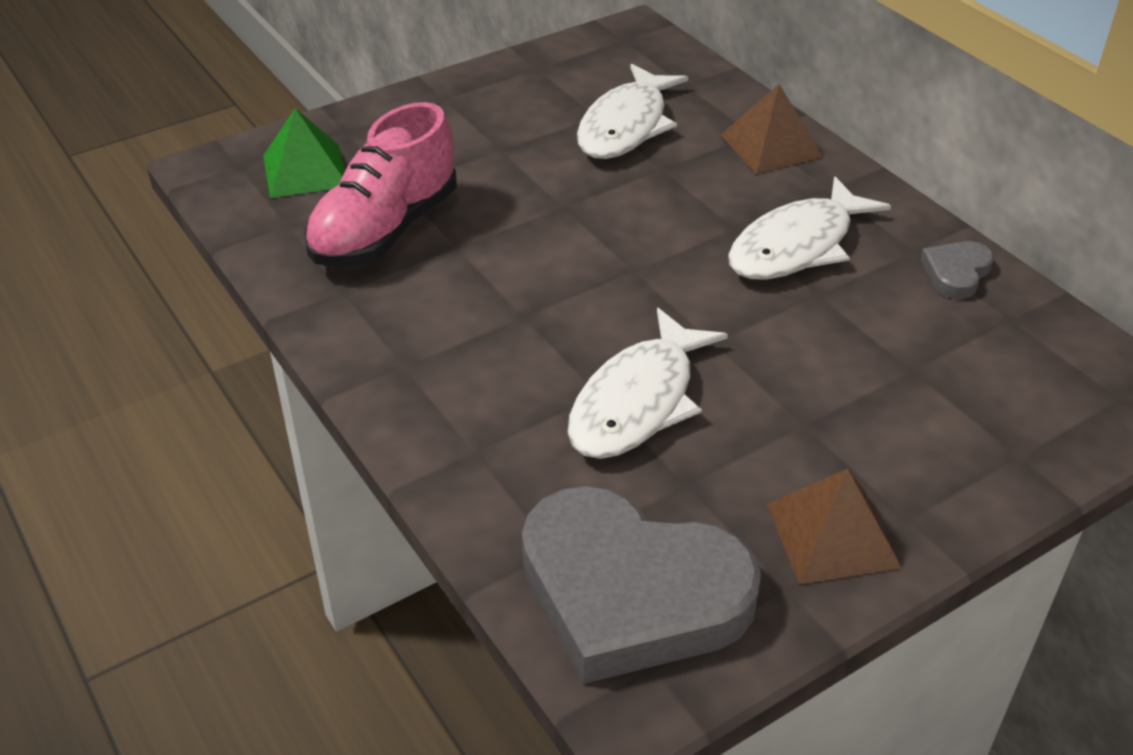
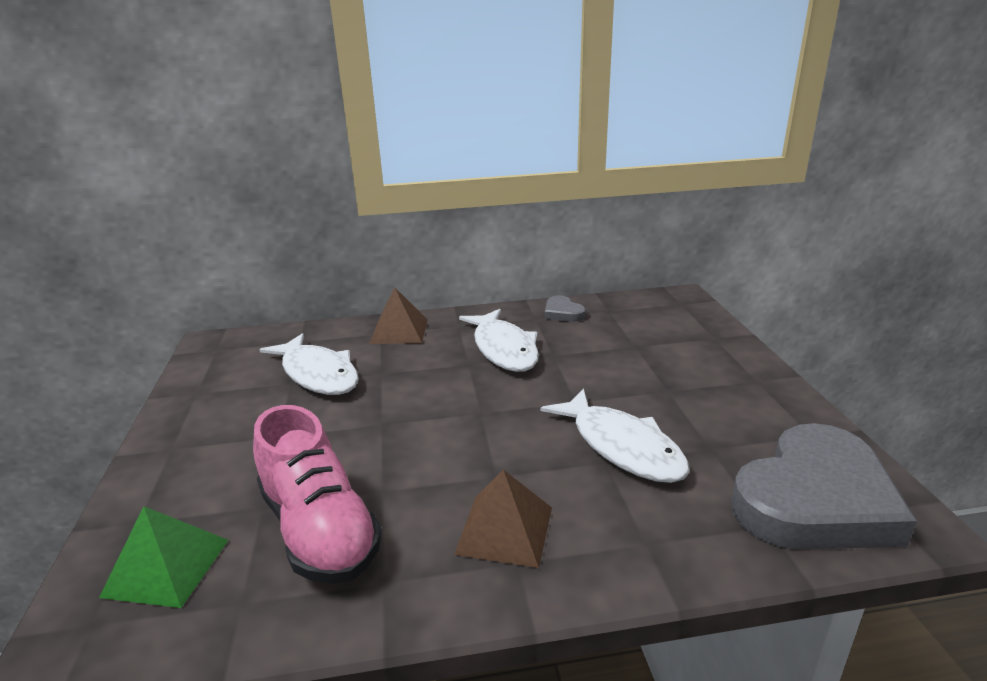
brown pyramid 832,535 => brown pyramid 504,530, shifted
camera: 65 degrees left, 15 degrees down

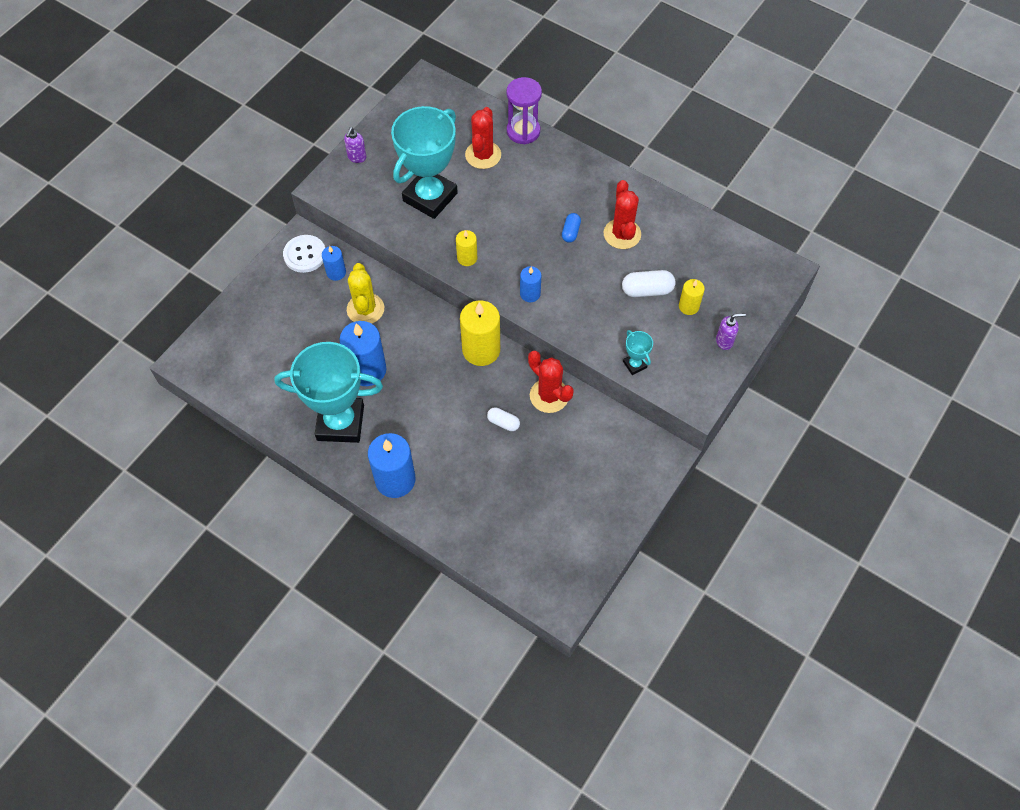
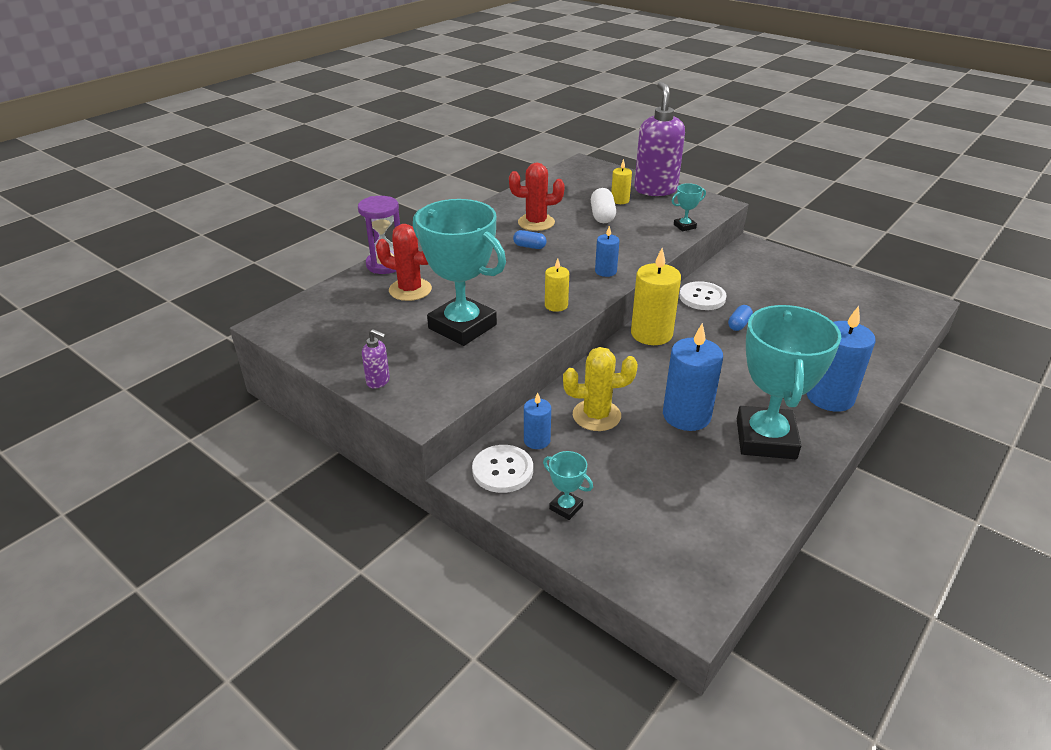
nothing => turquoise trophy 566,507
red cactus 549,396 => white button 702,297
white capsule 503,422 => blue capsule 739,324
purple soap dispenser 724,341 => purple soap dispenser 655,189, x2.36
camera: 85 degrees left, 25 degrees down

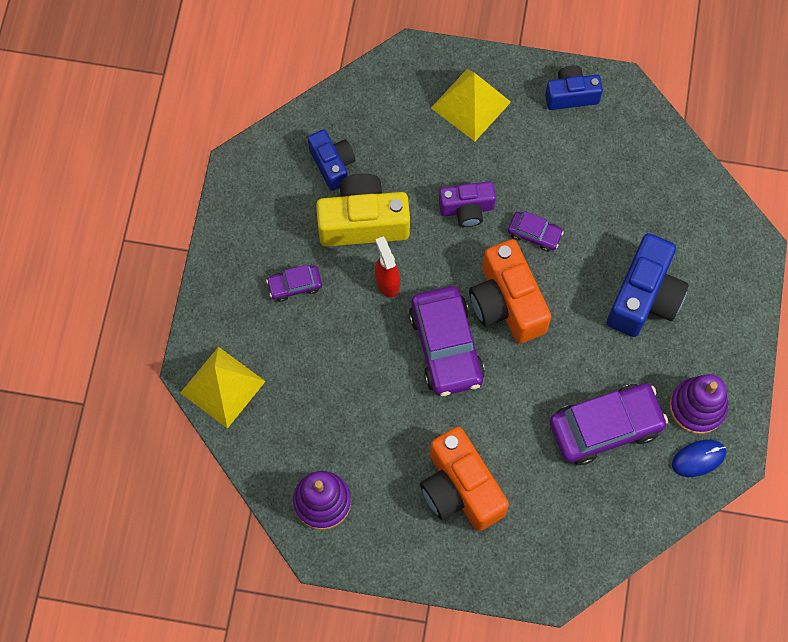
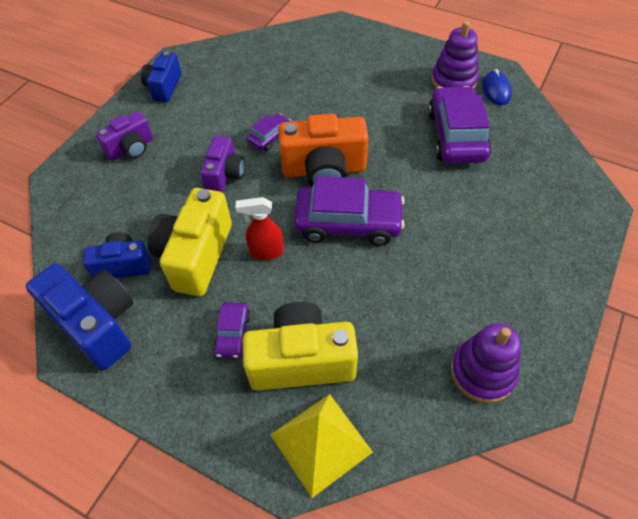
orange camera 460,489 => nothing
nothing => yellow camera 301,361
blue camera 644,297 => blue camera 97,324, shifted
yellow pyramid 471,104 => purple camera 131,148
camera: 70 degrees left, 15 degrees down

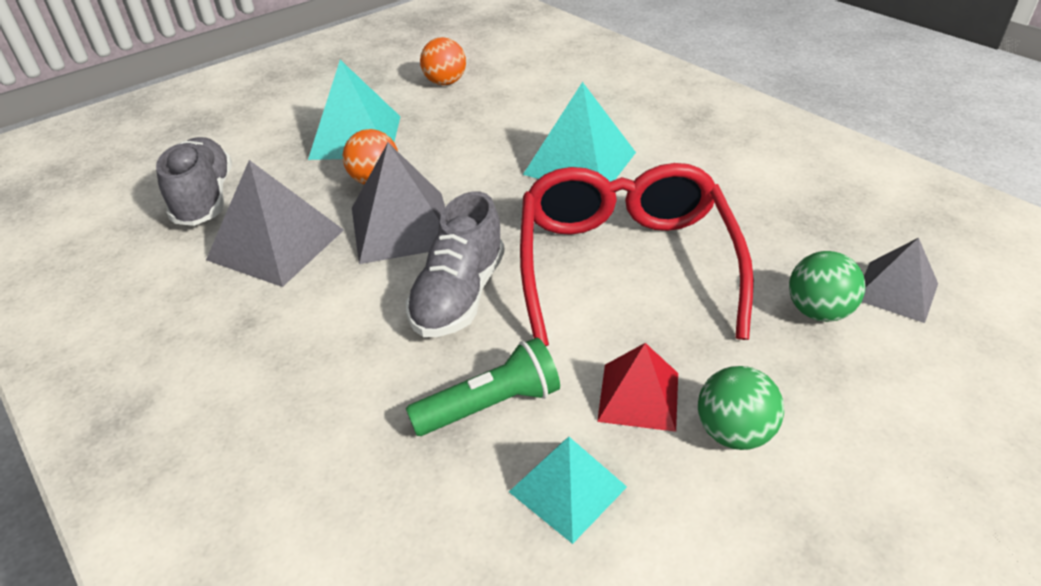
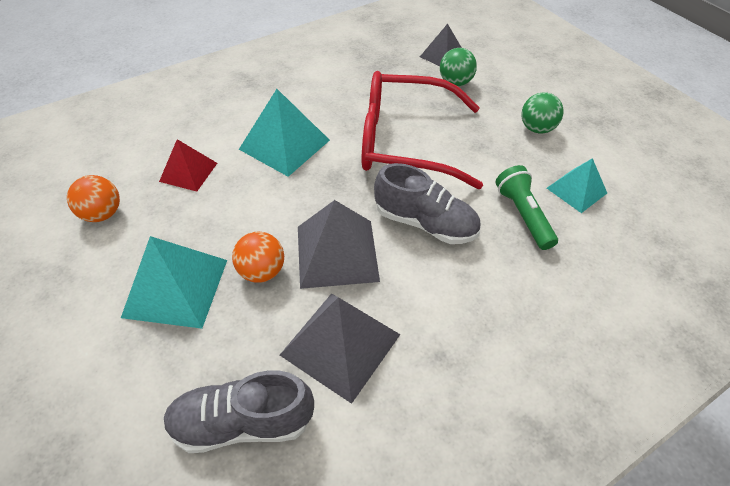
red pyramid 638,396 => red pyramid 188,172, shifted
camera: 85 degrees left, 10 degrees up

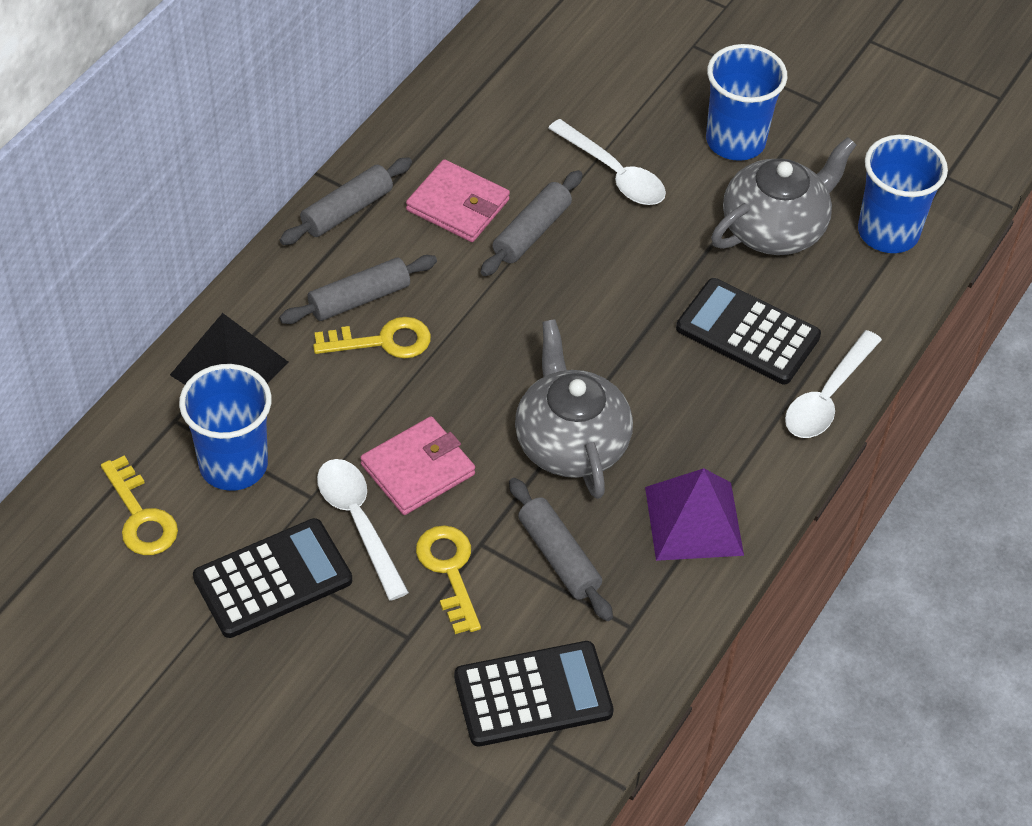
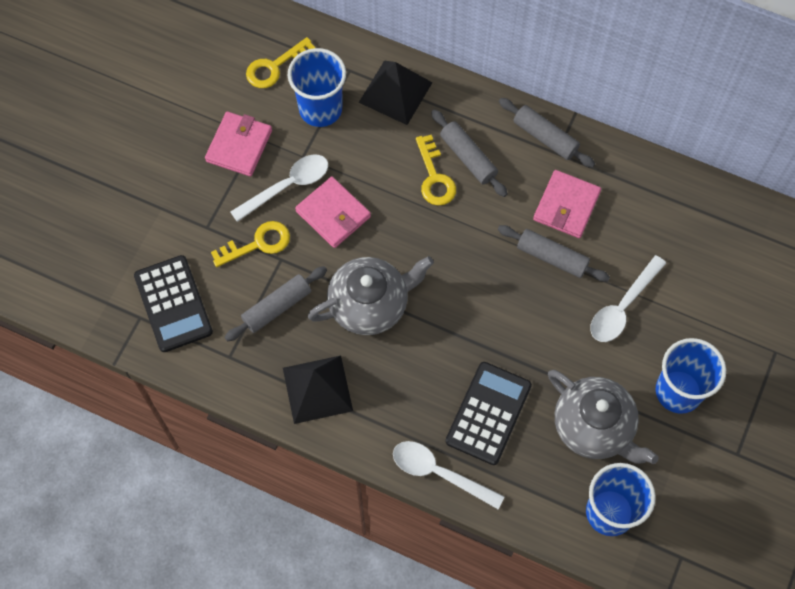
black calculator 272,579 => pink wallet 239,146
purple pyramid 694,521 => black pyramid 317,389
camera: 85 degrees right, 15 degrees up

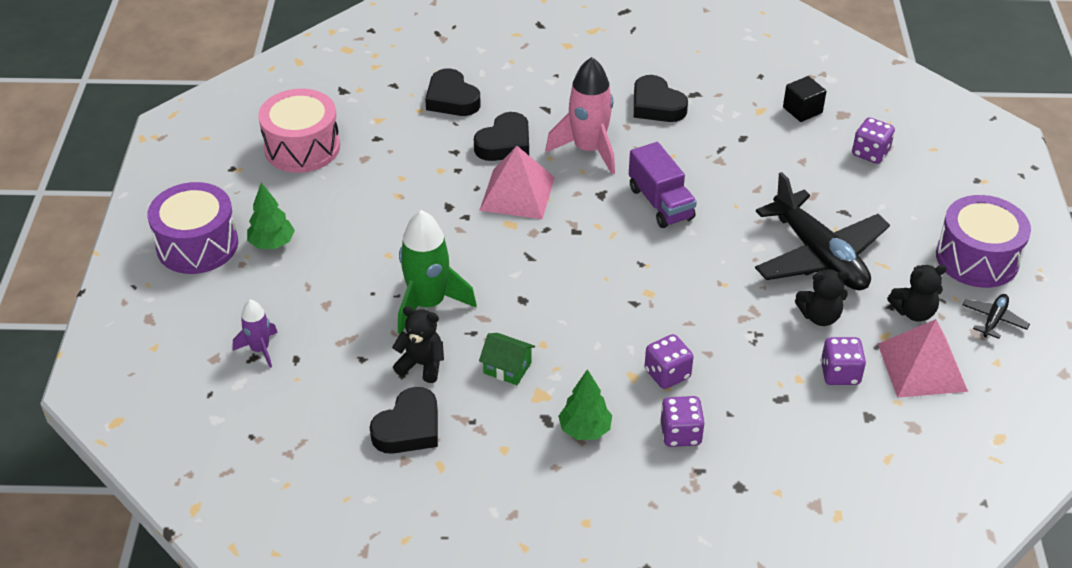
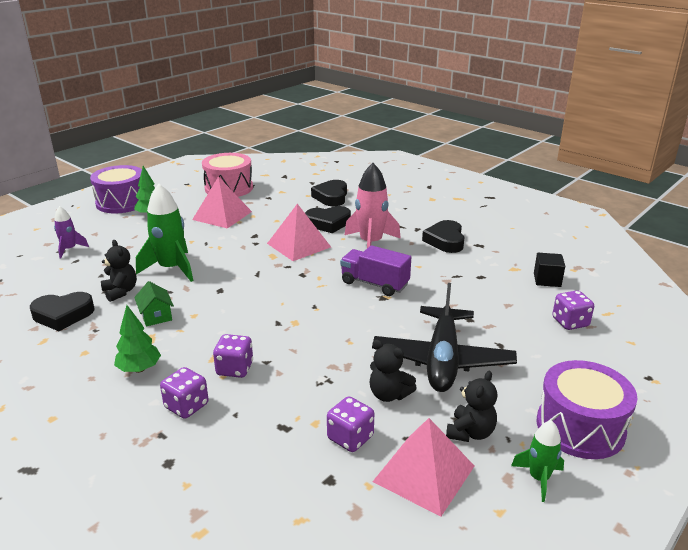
nothing => pink pyramid 222,215
black plane 993,320 => green rocket 538,478
purple truck 660,203 => purple truck 374,284, 105 degrees clockwise
black teddy bear 913,312 => black teddy bear 470,432, 90 degrees counterclockwise
camera: 40 degrees right, 15 degrees down

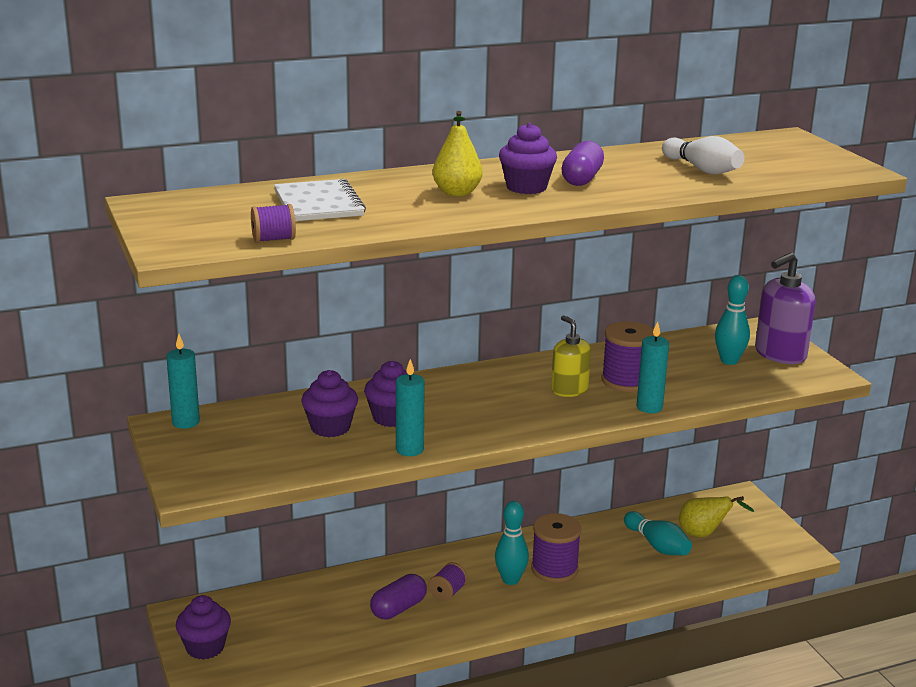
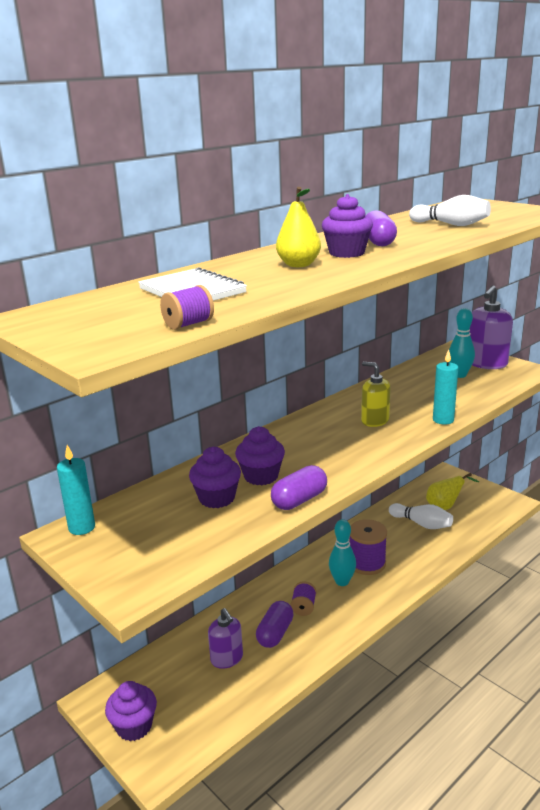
purple spool 626,381 => nothing
nothing => purple soap dispenser 227,658
turquoise candle 409,450 => purple capsule 299,500
turquoise bowling pin 657,545 => white bowling pin 421,524
camera: 20 degrees left, 0 degrees up

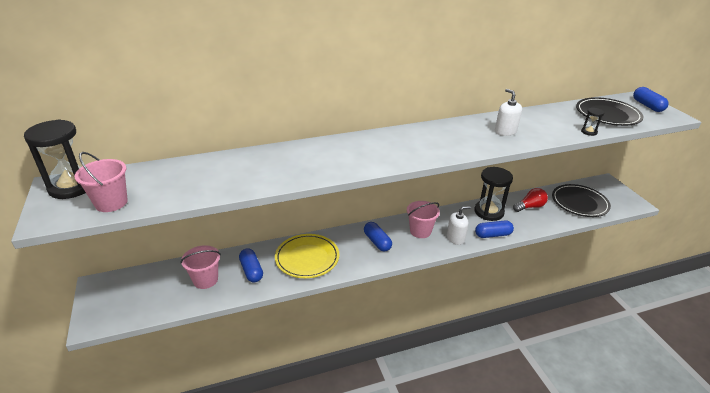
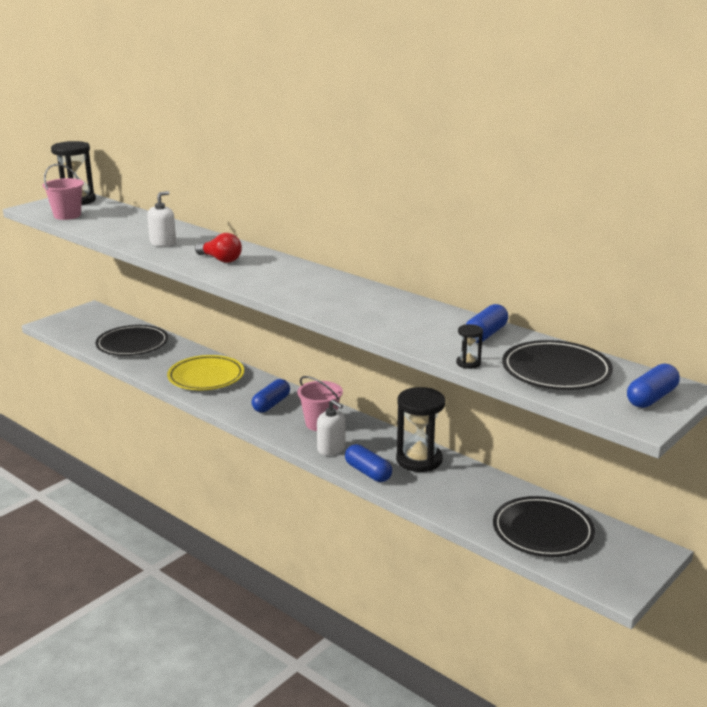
blue capsule 251,271 => blue capsule 485,334, shifted
white soap dispenser 505,131 => white soap dispenser 163,243, shifted
red light bulb 530,207 => red light bulb 220,259, shifted
pink bucket 205,280 => black plate 132,344
camera: 60 degrees right, 10 degrees down

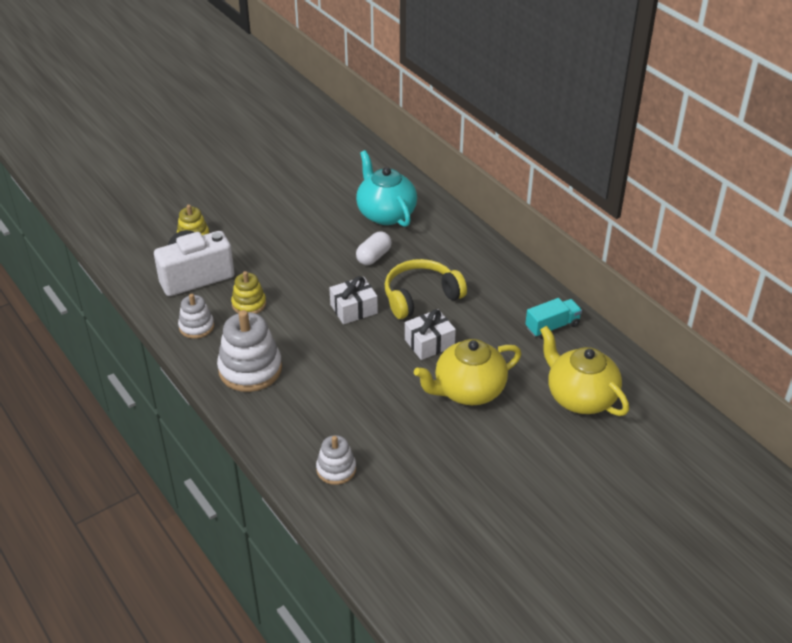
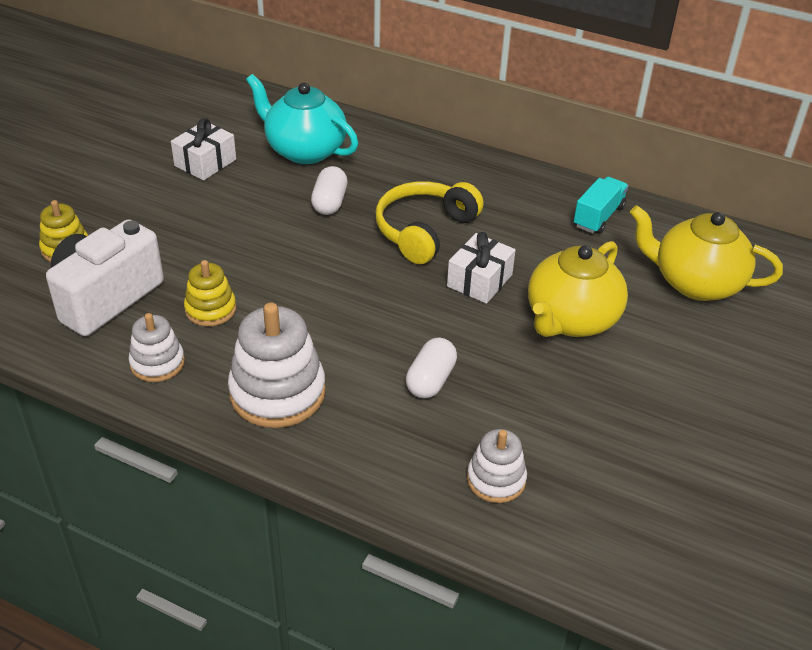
nothing => white capsule 430,380
white gift 353,309 => white gift 205,163, shifted
camera: 30 degrees left, 0 degrees up

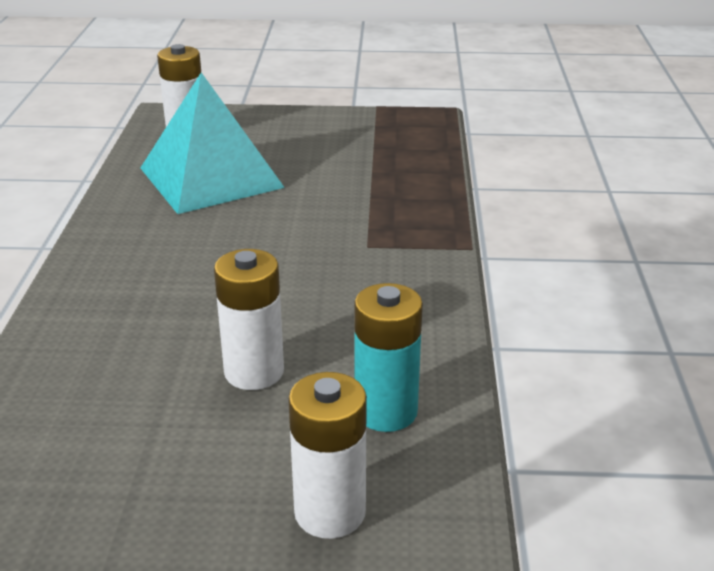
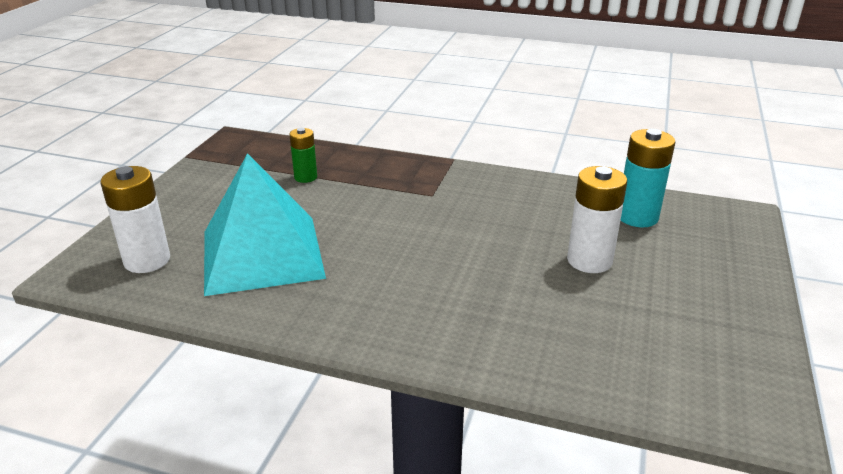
white battery 330,512 => nothing
nothing => green battery 305,177
camera: 75 degrees left, 0 degrees up

